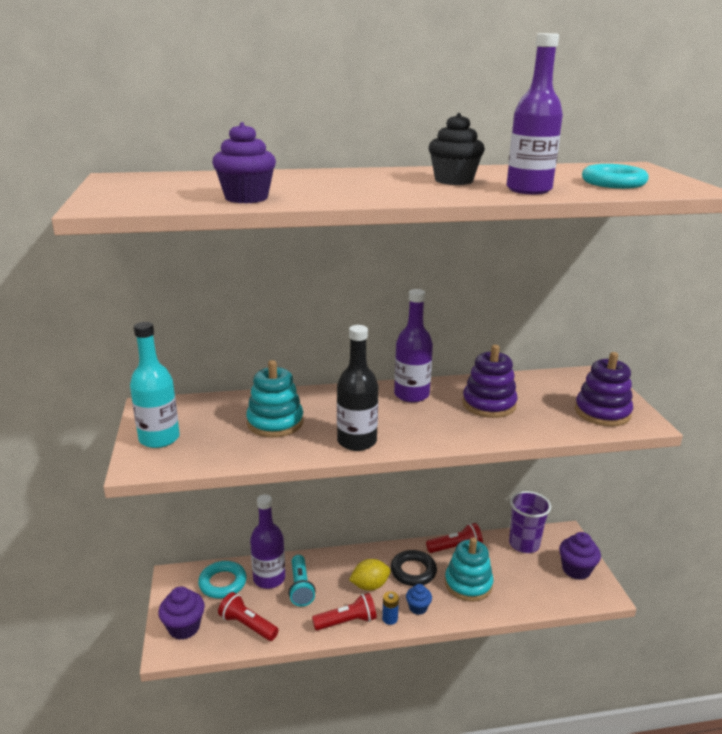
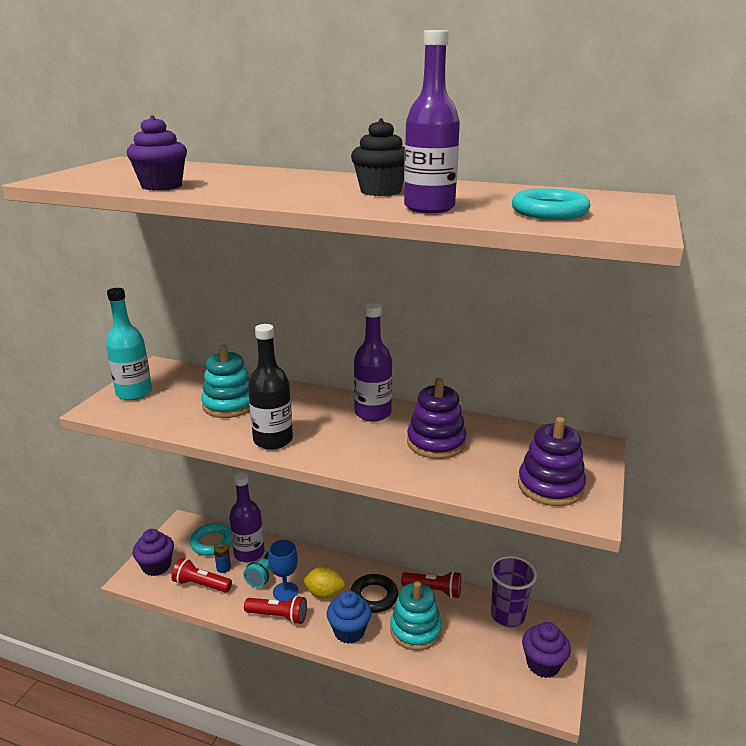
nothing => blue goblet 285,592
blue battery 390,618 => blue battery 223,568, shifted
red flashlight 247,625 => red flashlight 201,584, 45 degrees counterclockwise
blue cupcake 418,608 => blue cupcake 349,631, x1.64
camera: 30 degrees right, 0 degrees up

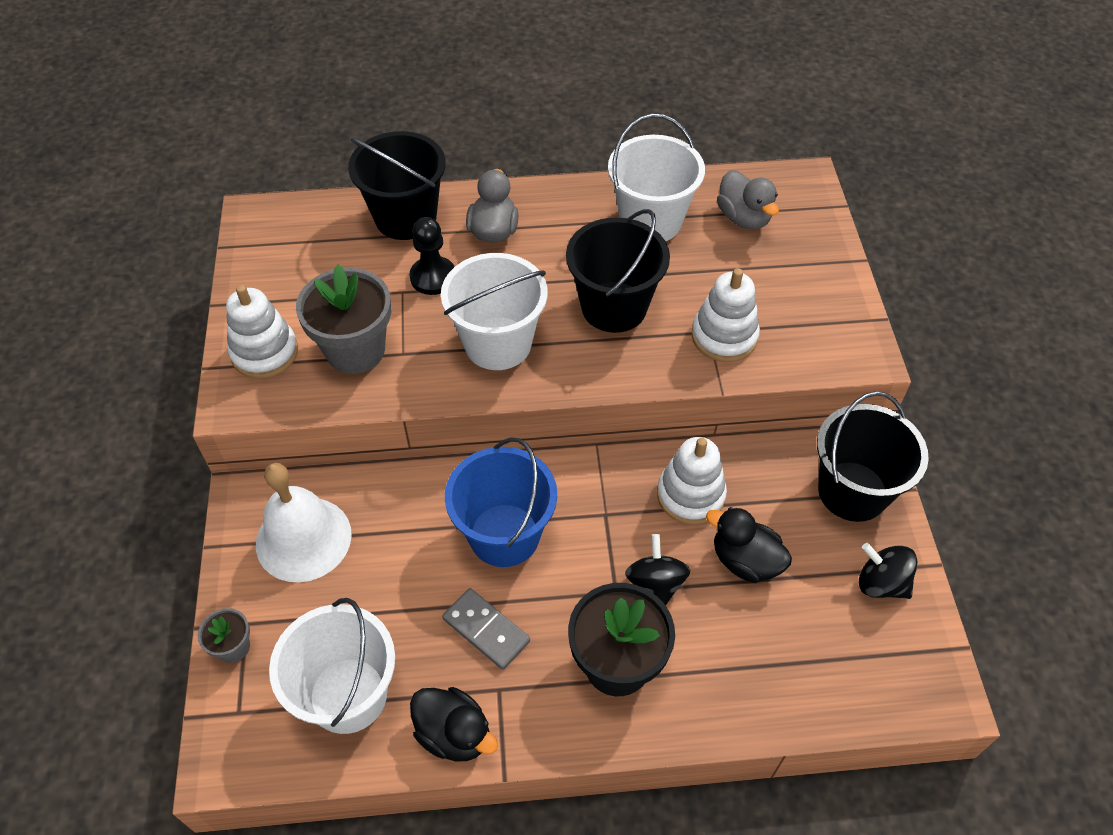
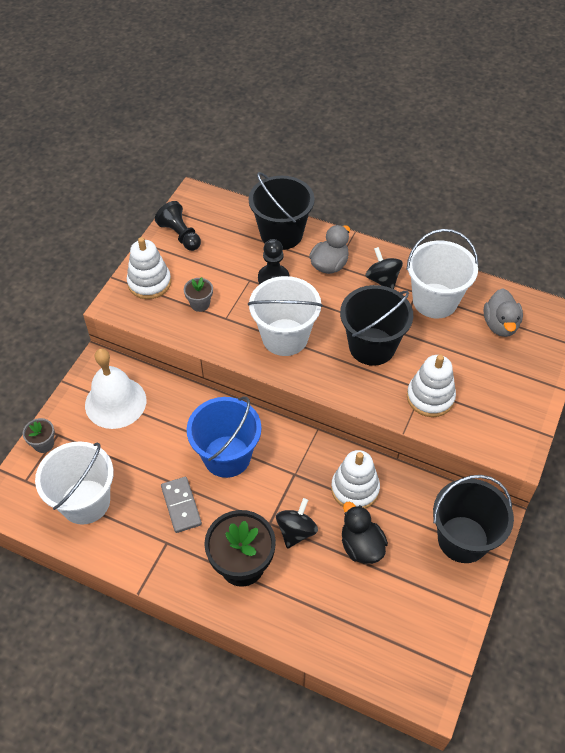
black duck 454,734 => nothing
nothing => black pawn 180,235
black spinning top 881,583 => black spinning top 382,280, shifted
grey flower pot 355,350 => grey flower pot 200,304, x0.49
camera: 30 degrees right, 0 degrees up

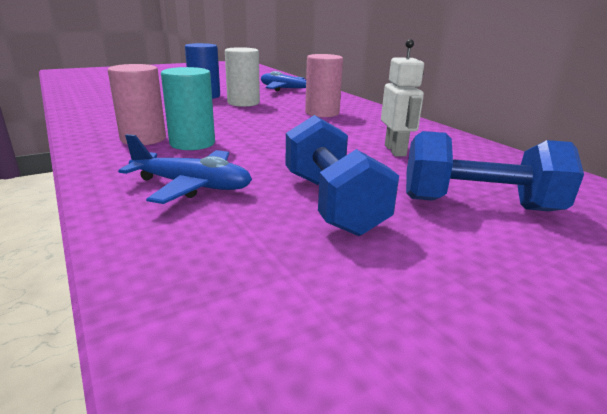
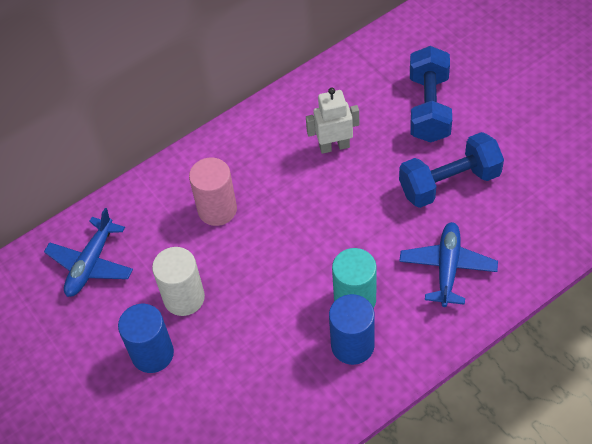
pink cylinder 143,139 => blue cylinder 352,345
camera: 90 degrees left, 30 degrees up

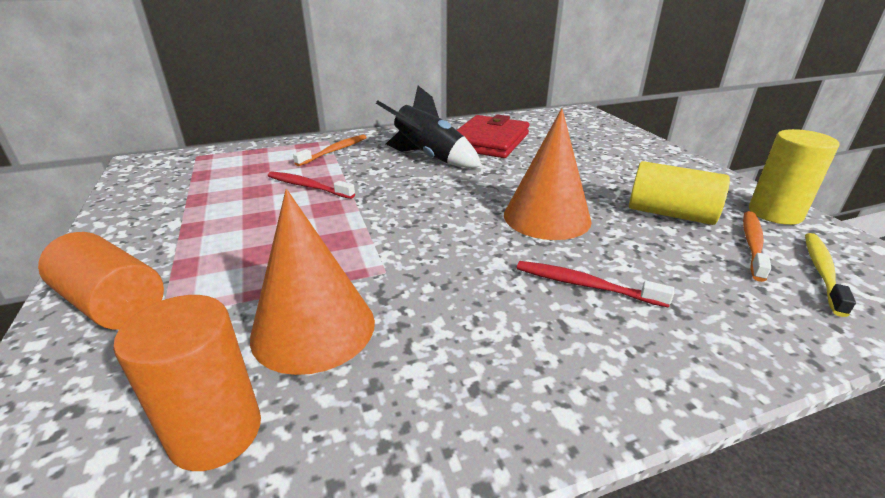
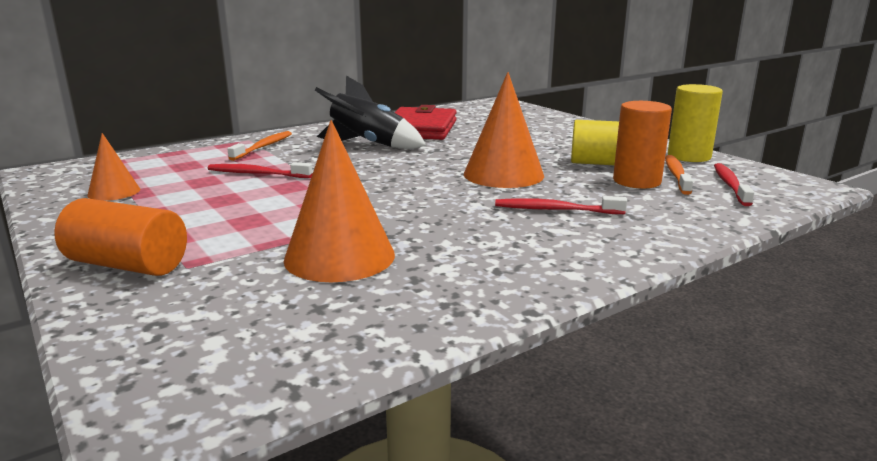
nothing => orange cone 114,192
orange cylinder 216,432 => orange cylinder 637,181, shifted
yellow toothbrush 821,271 => red toothbrush 730,185
camera: 15 degrees left, 10 degrees down

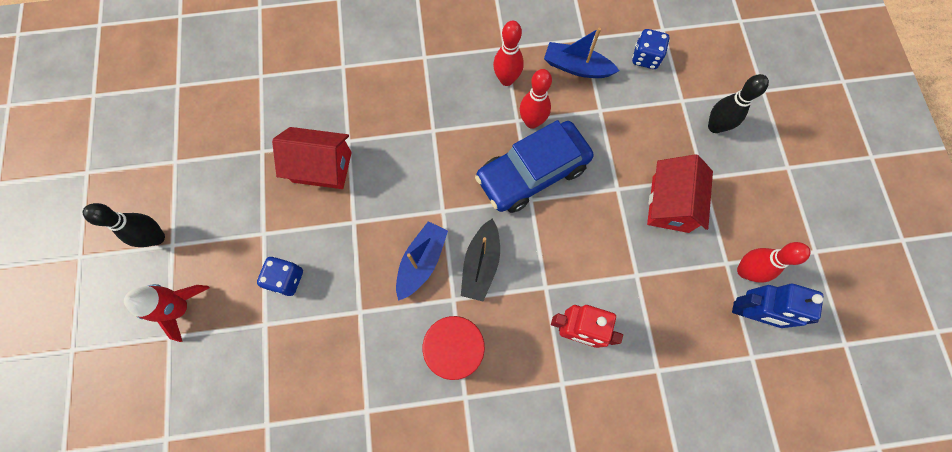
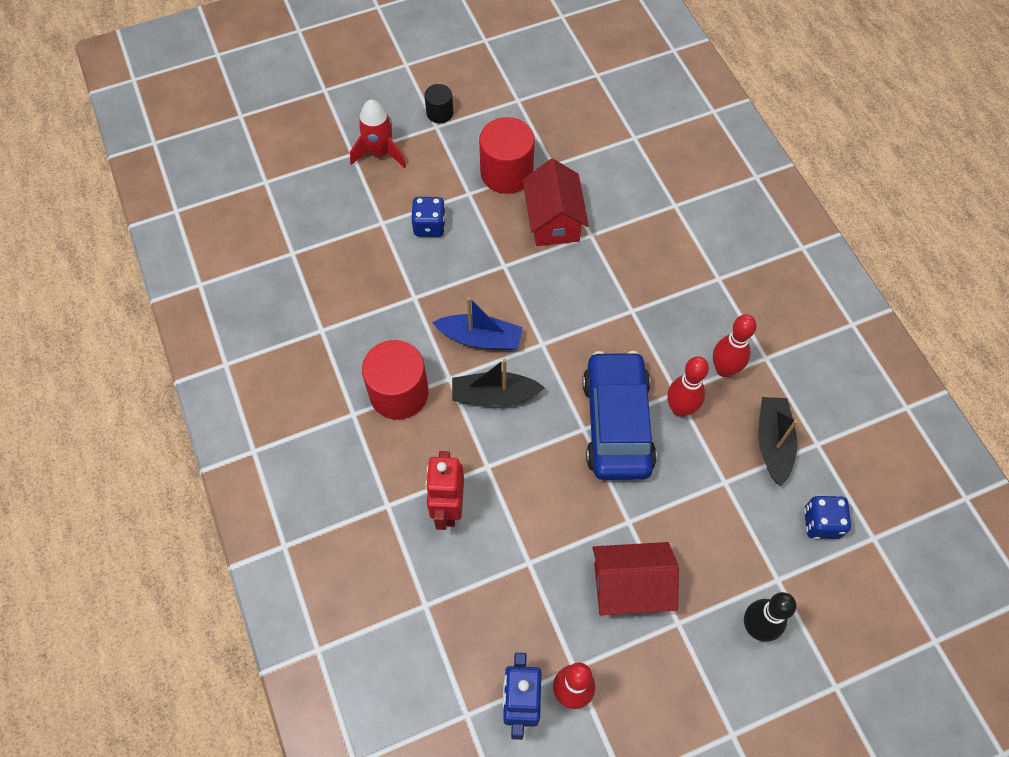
nothing => red cylinder 506,173
black bowling pin 157,237 => black cylinder 439,113
blue boat 576,67 => black boat 773,443
blue car 532,173 => blue car 616,423, 45 degrees clockwise
camera: 75 degrees right, 10 degrees down

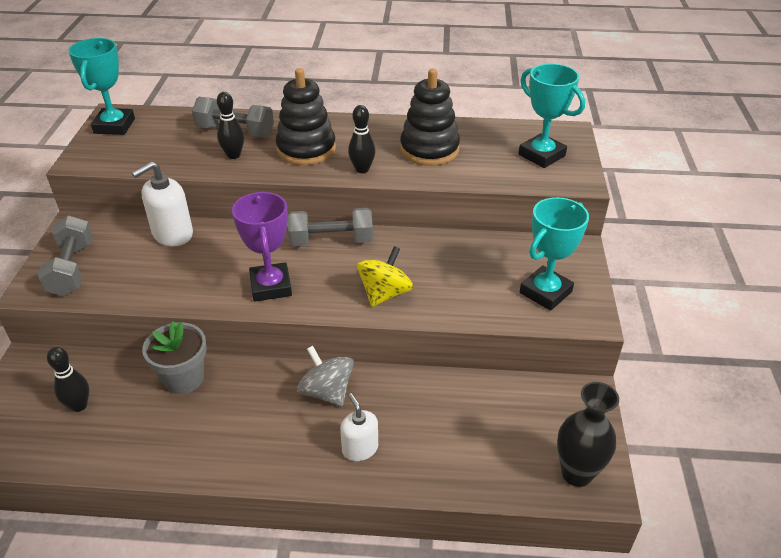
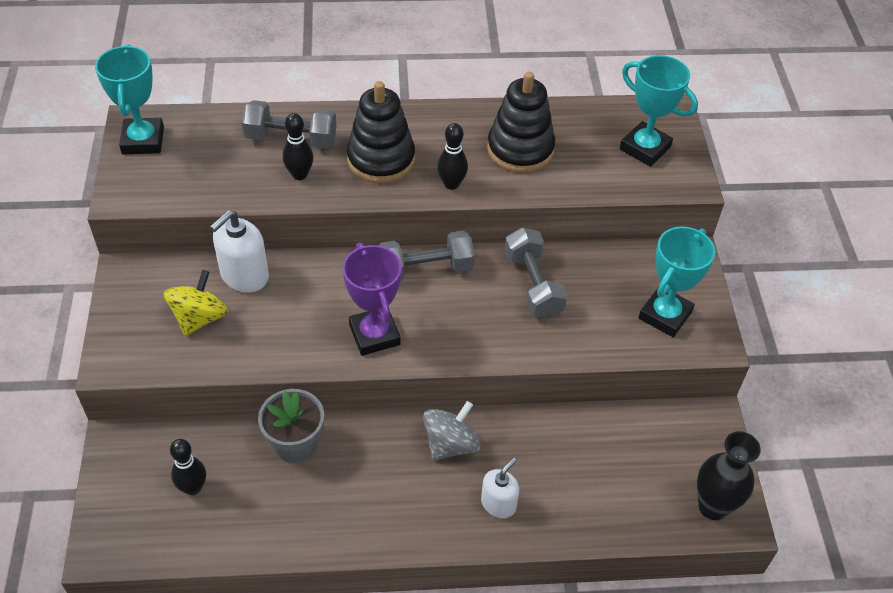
grey dumbbell 72,269 => grey dumbbell 533,285, shifted
yellow spinning top 384,293 => yellow spinning top 199,318, shifted
grey spinning top 327,391 => grey spinning top 450,444, 90 degrees clockwise
white soap dispenser 360,448 => white soap dispenser 498,503, 75 degrees clockwise
camera: 10 degrees left, 10 degrees up

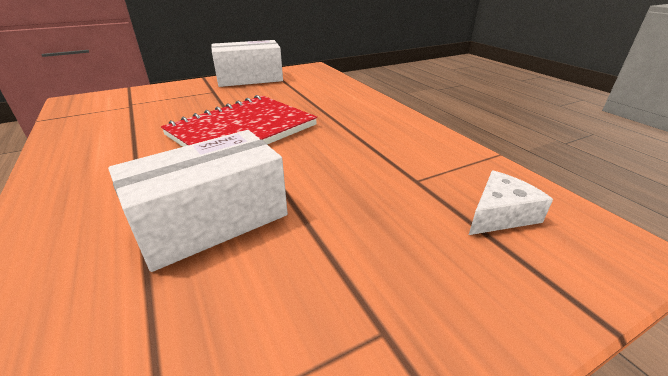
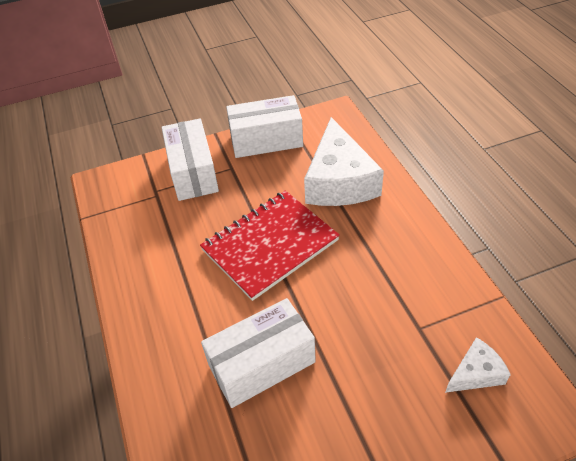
nothing => white box 193,172
nothing => white cheese 339,181
camera: 10 degrees right, 15 degrees up

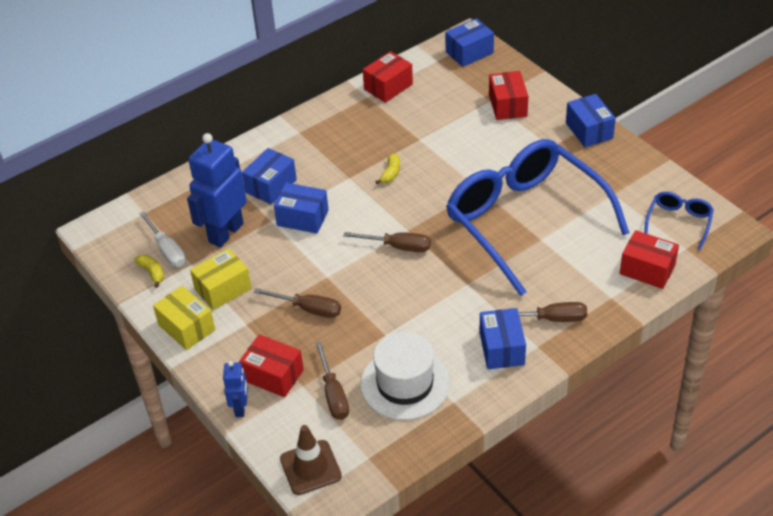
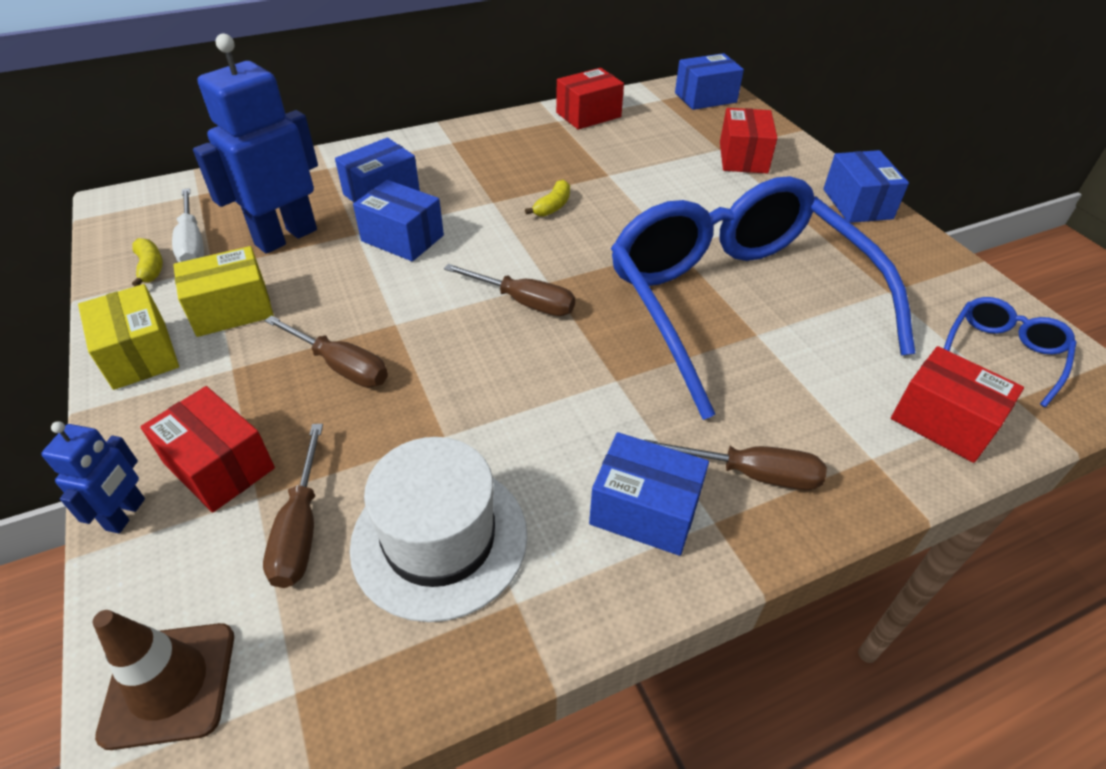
blue box 501,348 => blue box 644,510, 75 degrees counterclockwise
camera: 10 degrees right, 0 degrees up

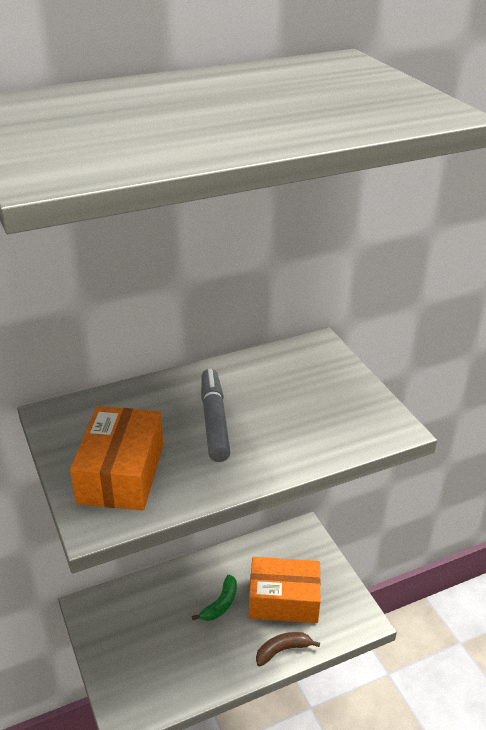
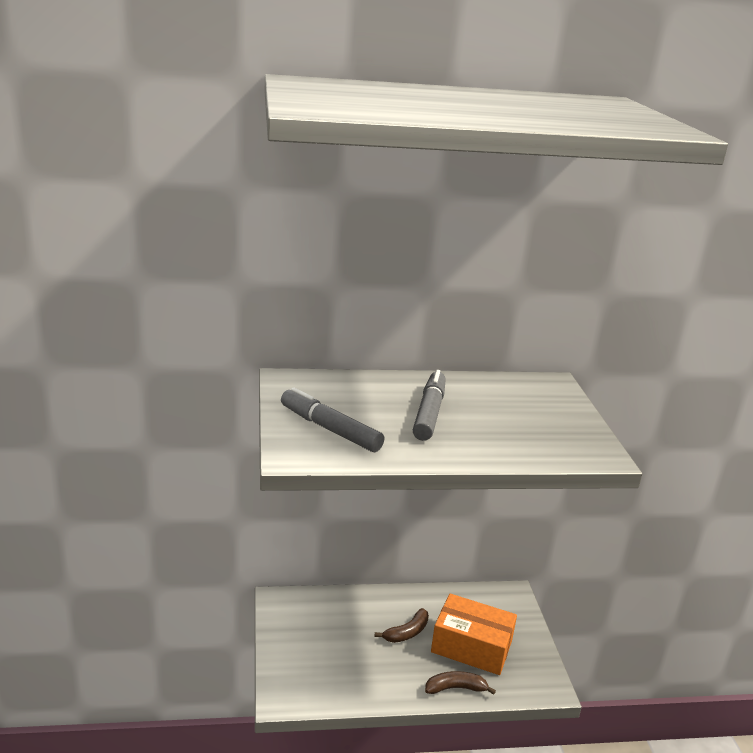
orange box 121,473 => grey marker 330,429
green banana 220,604 => brown banana 407,632
camera: 15 degrees right, 10 degrees down

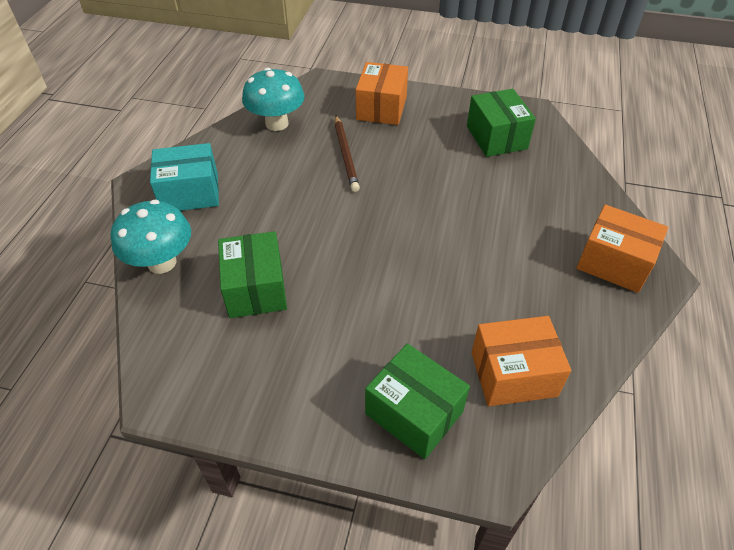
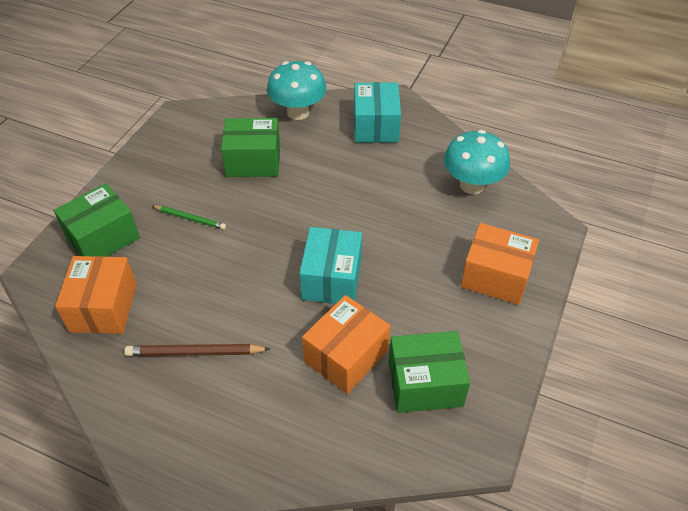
nothing => green pencil 190,218
nothing => turquoise box 332,279
brown pencil 345,155 => brown pencil 195,352, shifted
orange box 614,263 => orange box 346,356, shifted
camera: 100 degrees right, 0 degrees up

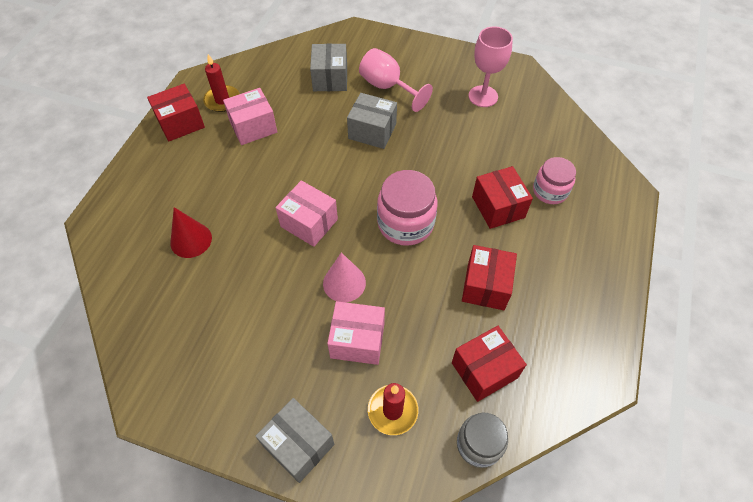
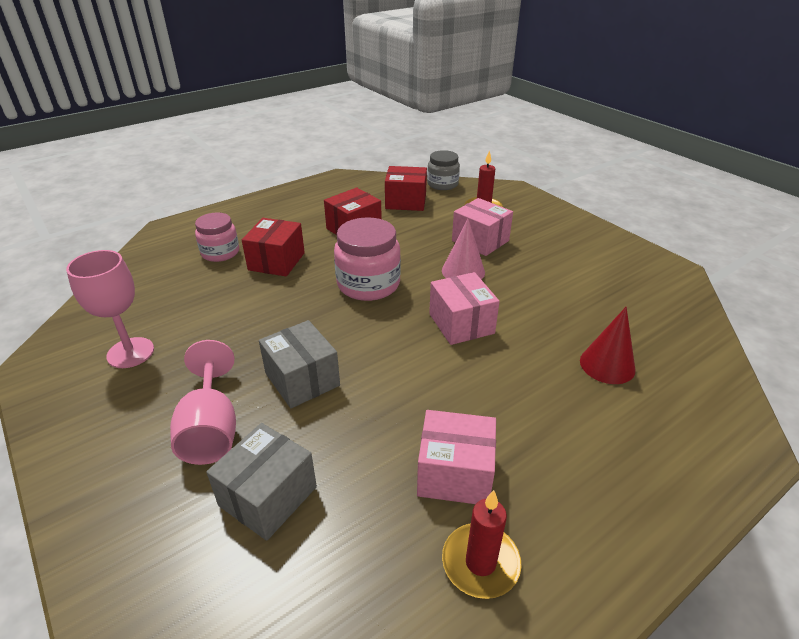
red box 181,123 => nothing
grey box 298,445 => nothing
camera: 145 degrees left, 20 degrees down

